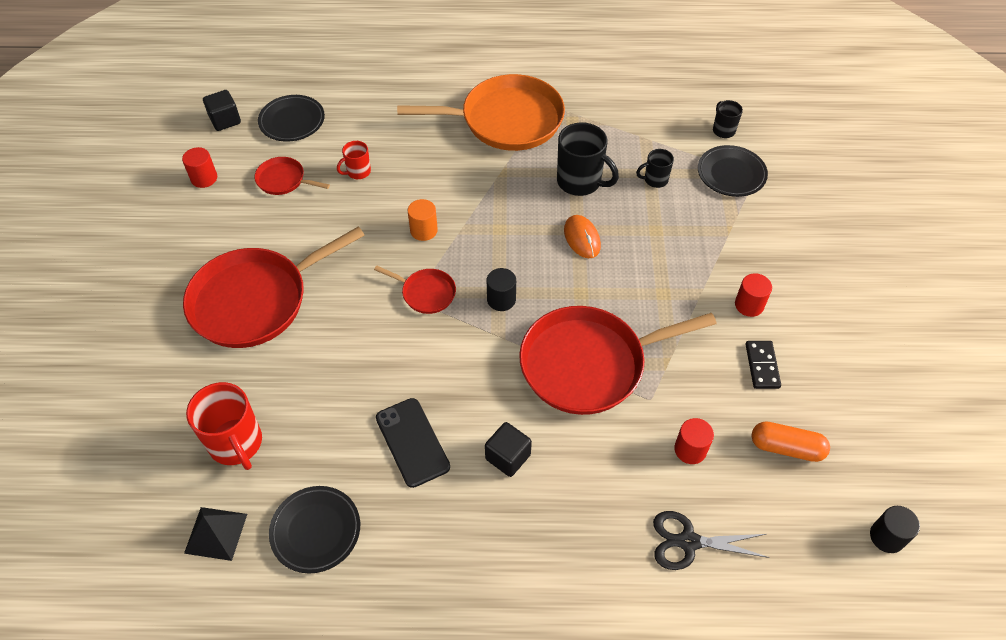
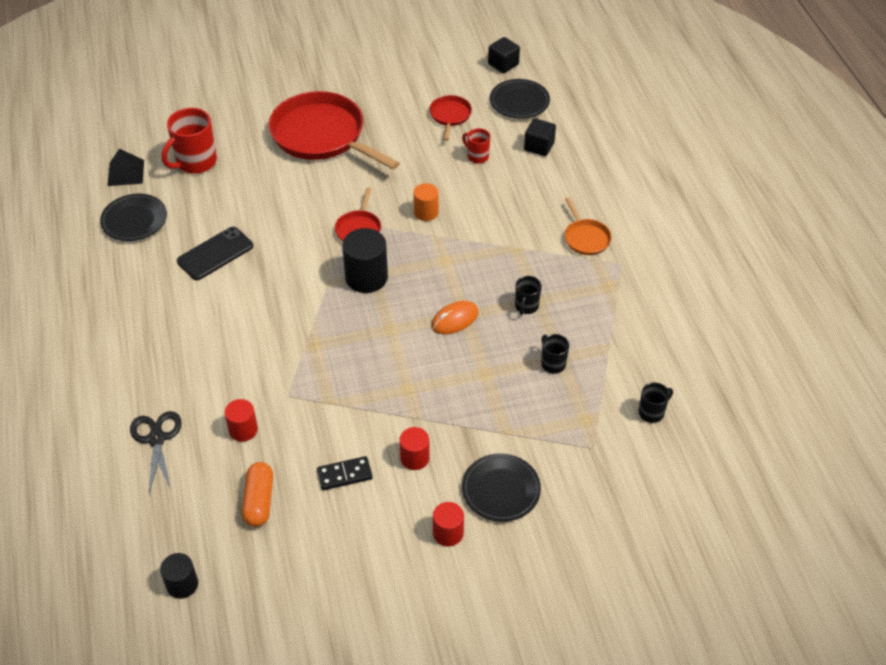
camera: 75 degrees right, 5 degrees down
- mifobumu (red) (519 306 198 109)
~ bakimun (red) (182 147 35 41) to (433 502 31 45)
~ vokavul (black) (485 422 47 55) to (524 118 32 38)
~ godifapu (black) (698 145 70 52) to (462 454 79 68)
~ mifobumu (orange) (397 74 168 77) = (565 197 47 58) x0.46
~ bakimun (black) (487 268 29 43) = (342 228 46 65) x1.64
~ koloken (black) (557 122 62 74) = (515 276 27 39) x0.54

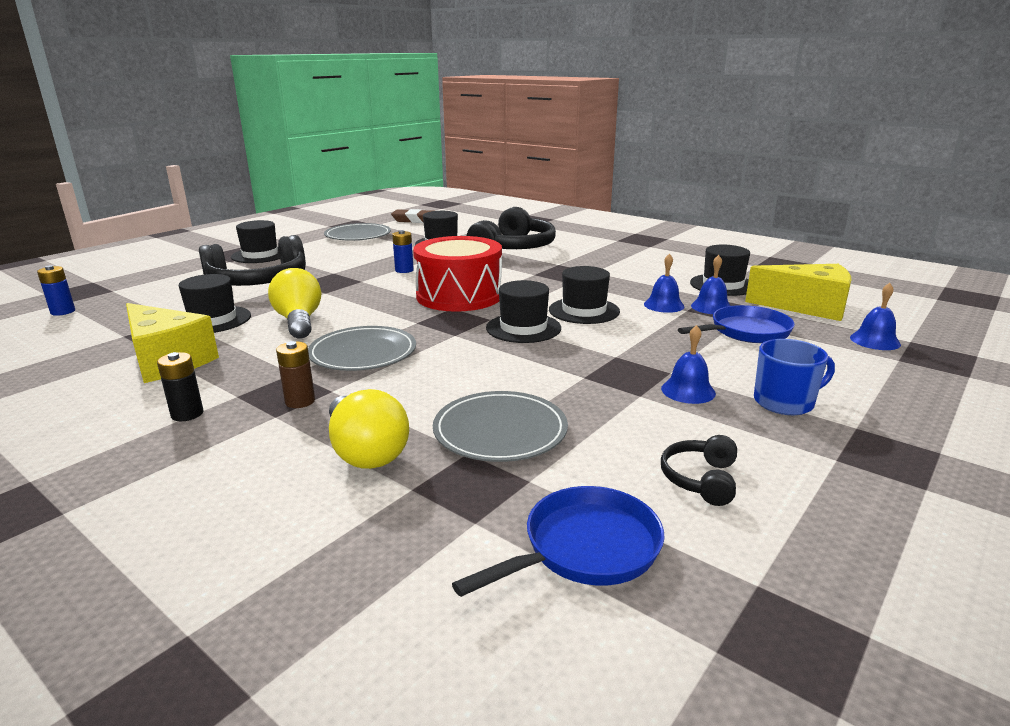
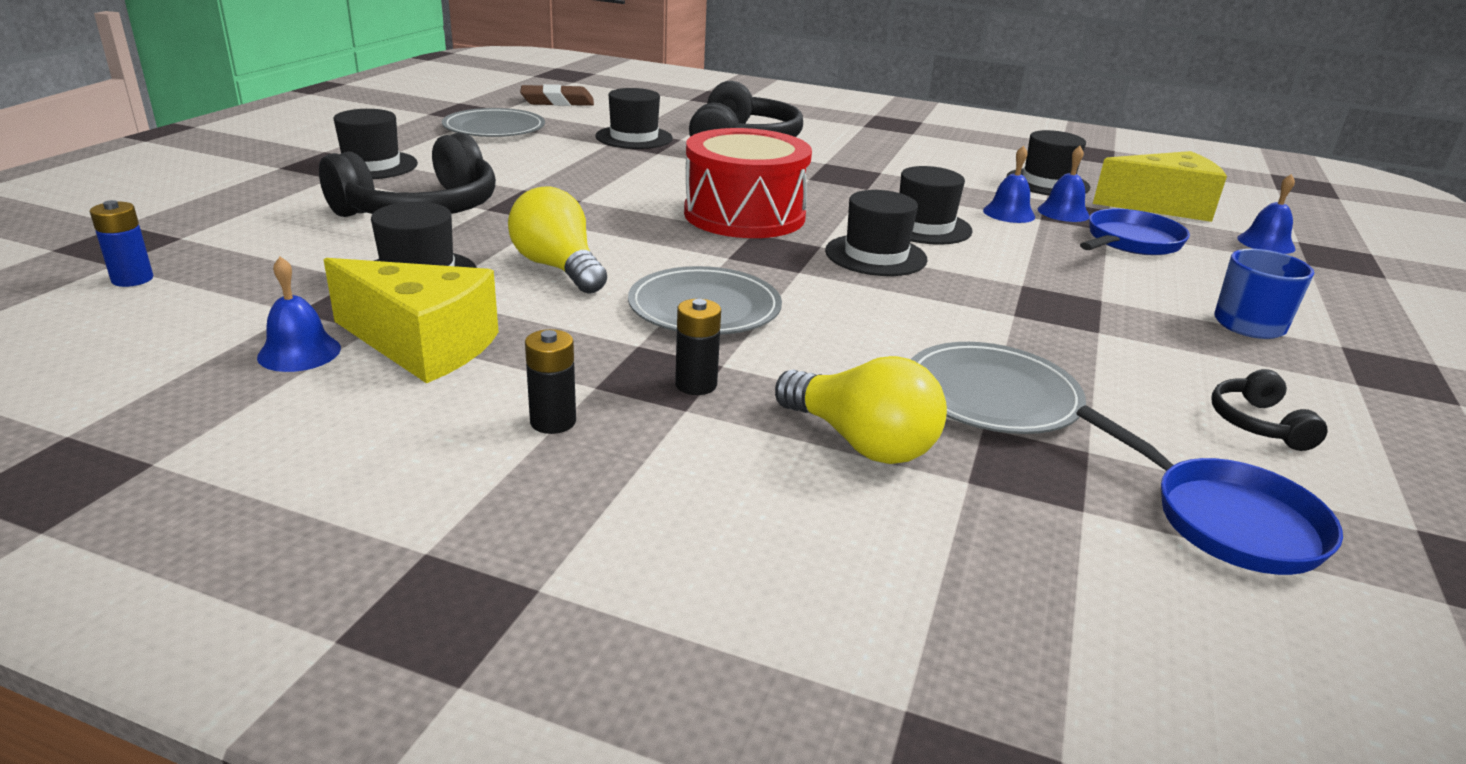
camera: 20 degrees left, 5 degrees up
- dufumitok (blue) (392 230 22 43)
~ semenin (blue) (661 325 55 79) to (257 257 84 115)
~ dufumitok (brown) (276 341 39 67) to dufumitok (black) (675 299 46 96)
~ mifobumu (blue) (452 486 212 111) = (1076 405 267 170) 105 degrees clockwise

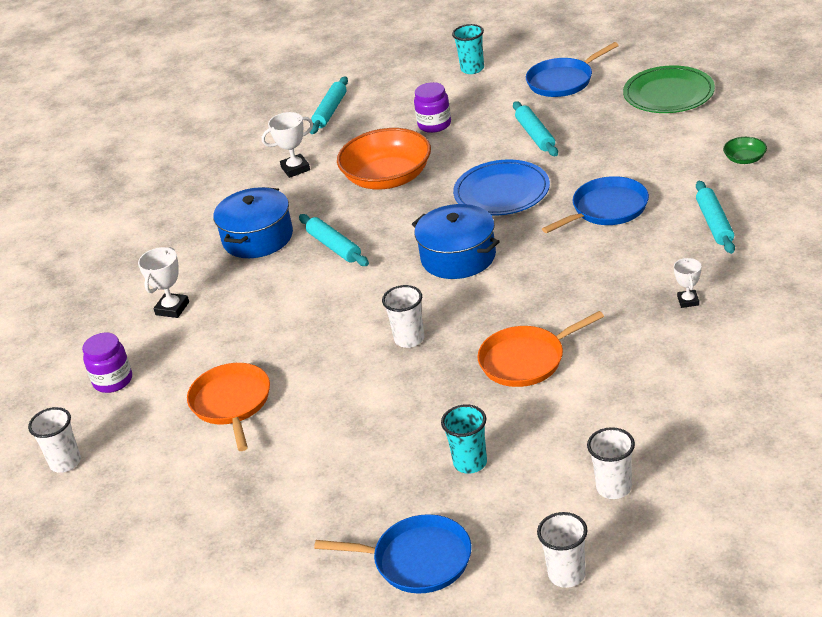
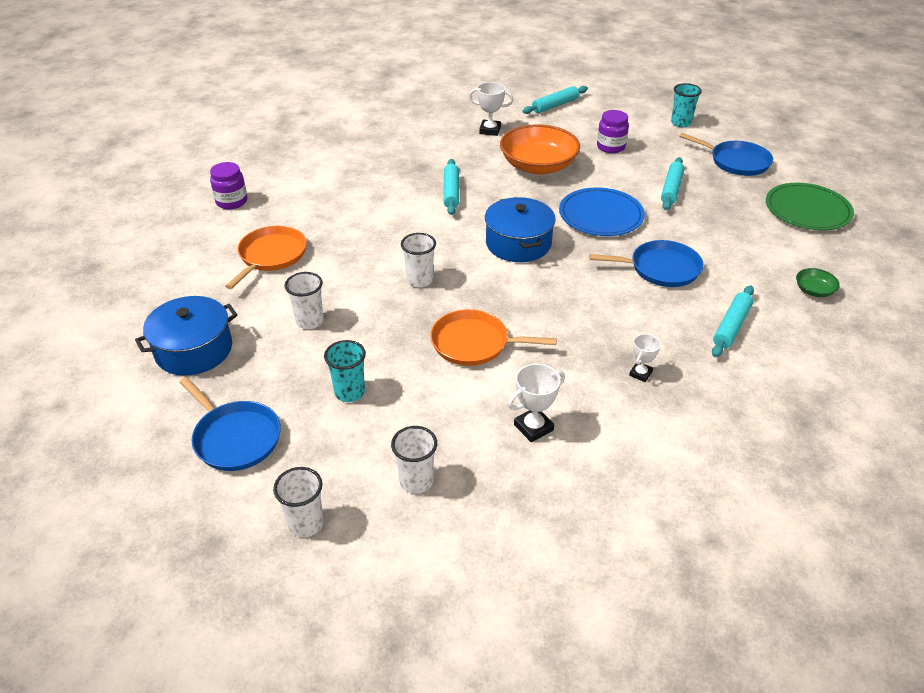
camera: 30 degrees right, 5 degrees up
~ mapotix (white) (28 407 53 66) to (285 272 39 57)
~ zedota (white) (138 247 51 71) to (508 364 57 78)
~ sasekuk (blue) (213 187 80 71) to (135 296 103 80)
~ mifobumu (blue) (526 42 93 55) = (679 133 94 43) 150 degrees counterclockwise

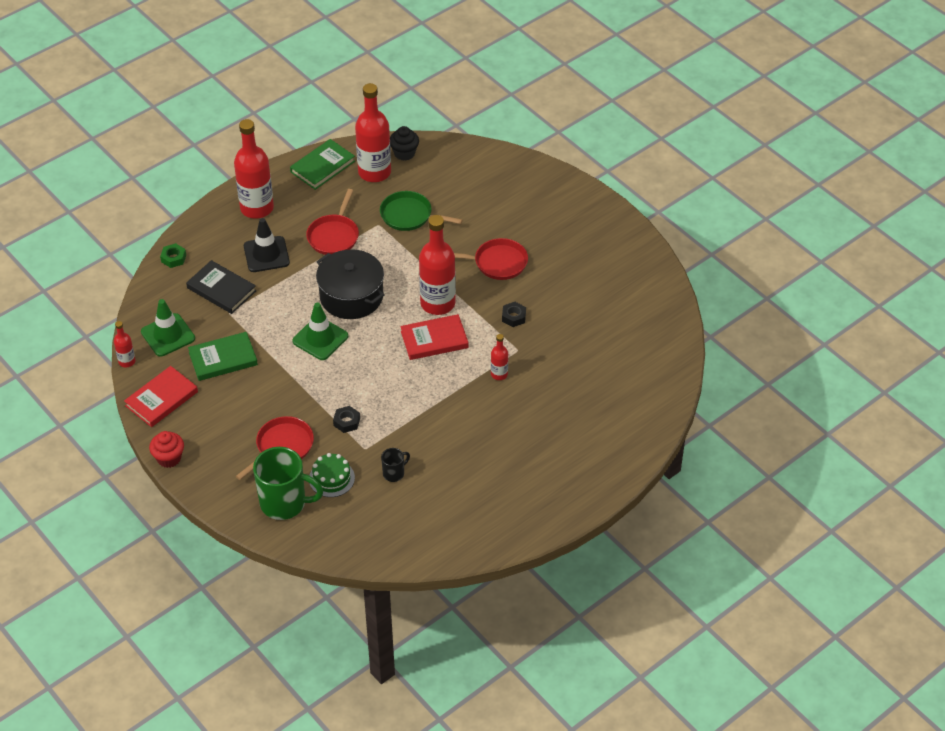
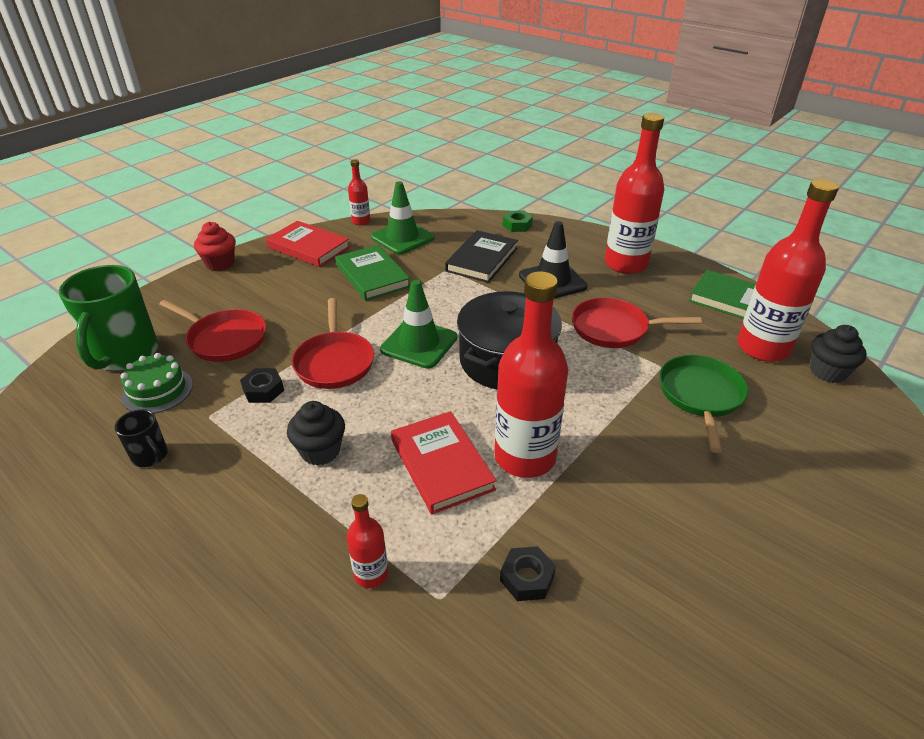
camera: 80 degrees right, 10 degrees down
+ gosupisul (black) (287 401 58 64)
~ mifobumu (red) (454 238 74 42) to (292 298 82 91)

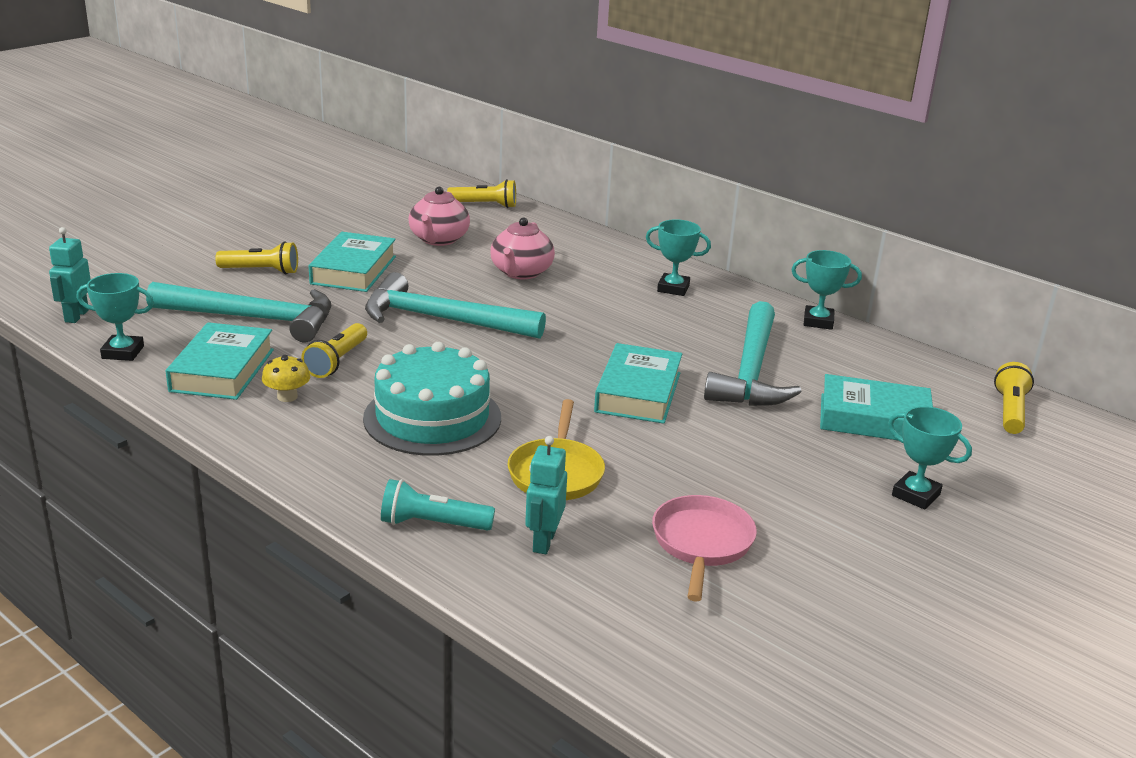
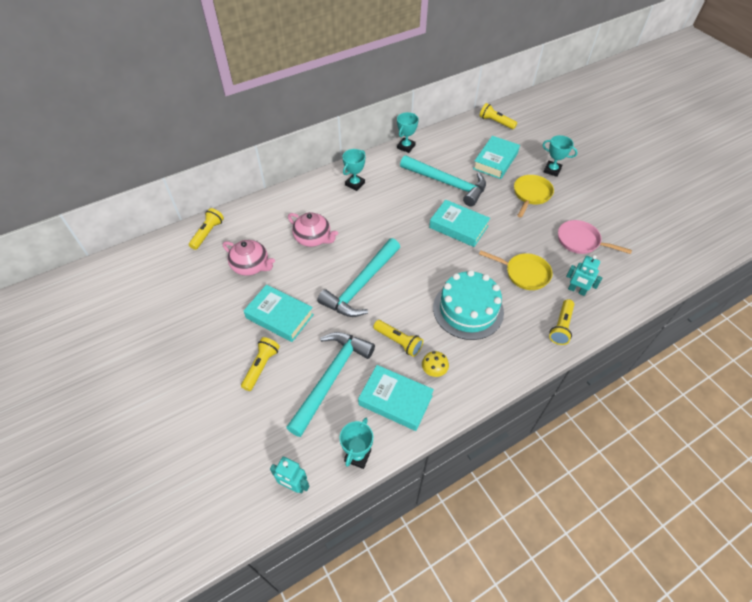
camera: 70 degrees left, 25 degrees up
+ mifobumu (yellow) (514 175 40 43)
~ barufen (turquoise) (381 479 114 52) to barufen (yellow) (549 299 25 46)
~ zedota (turquoise) (888 406 84 103) = (542 135 36 42) 60 degrees clockwise

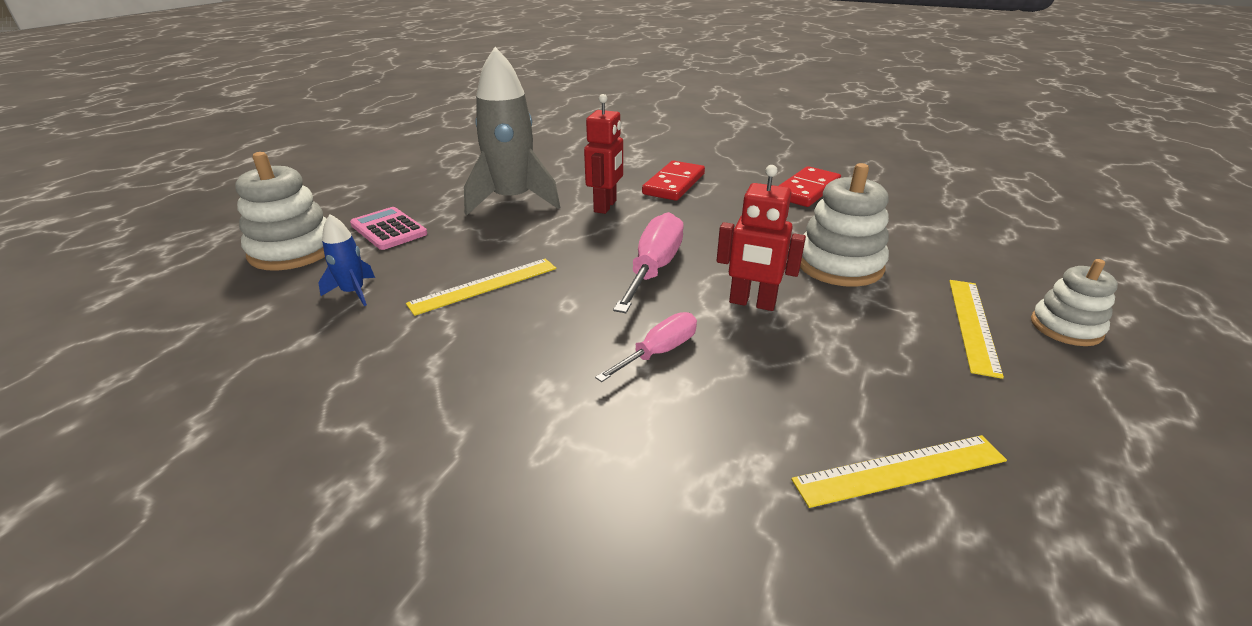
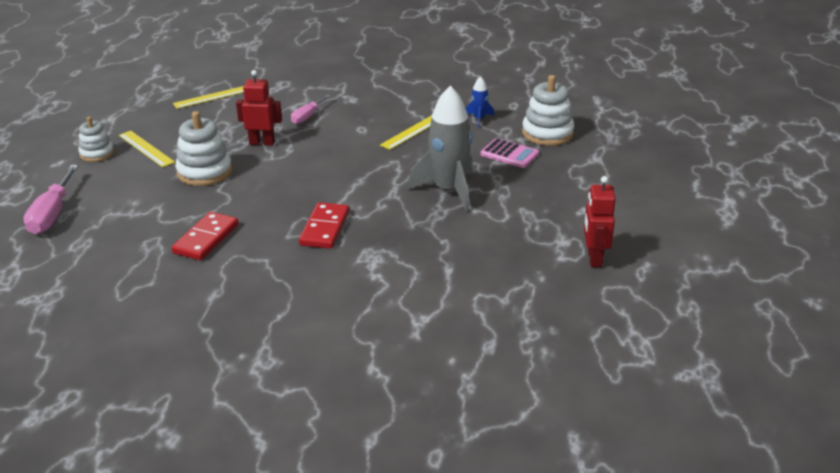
camera: 165 degrees right, 0 degrees up
~ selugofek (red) (584 94 39 120) to (584 176 32 91)
~ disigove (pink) (613 212 71 101) to (23 165 56 69)
~ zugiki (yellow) (949 280 55 99) = (119 131 56 36) 45 degrees counterclockwise

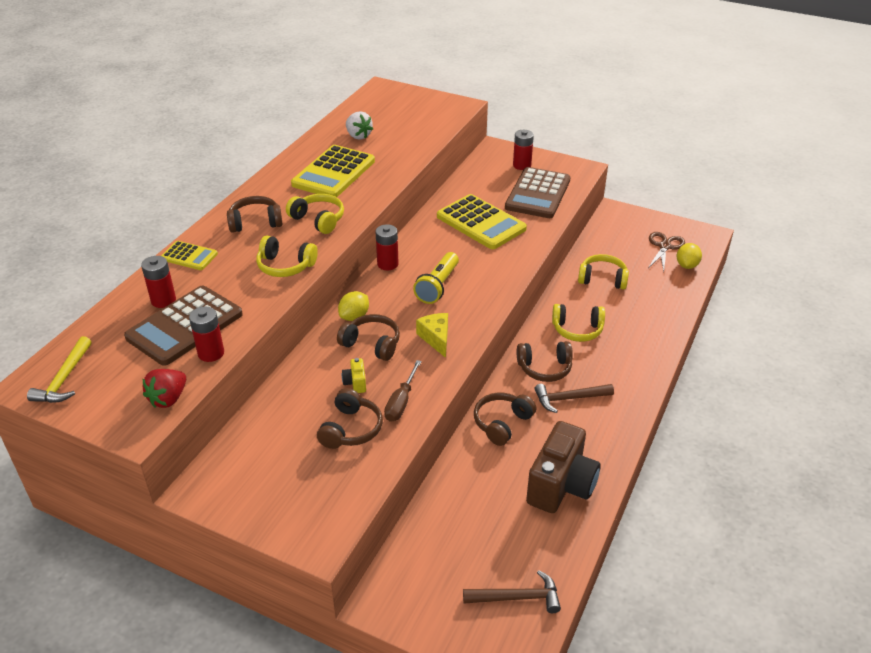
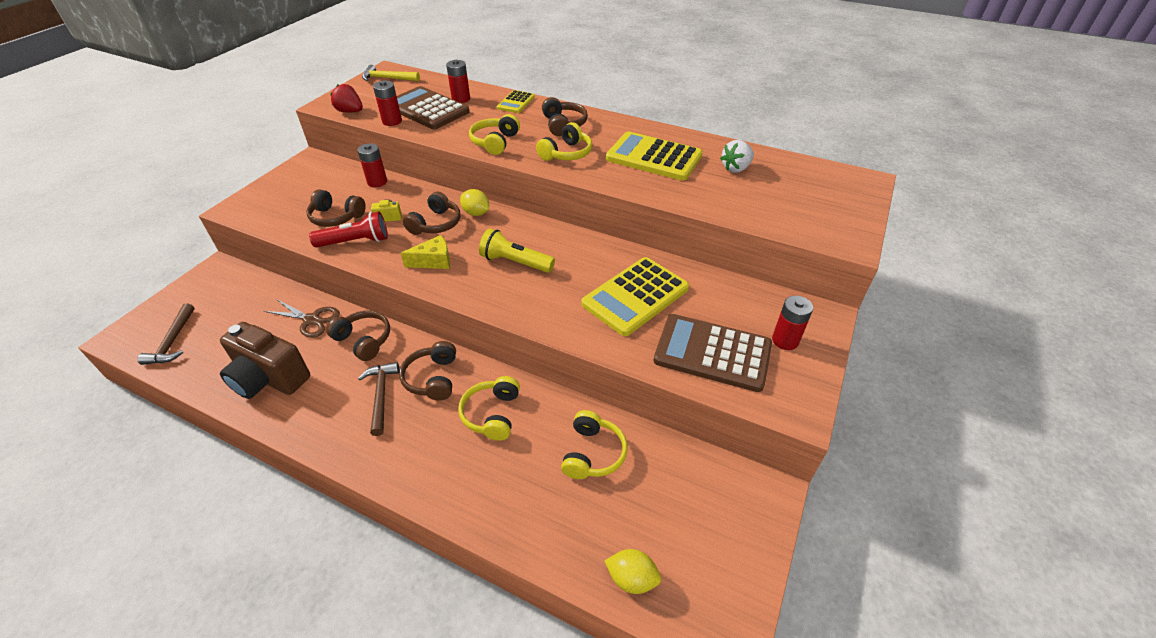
camera: 90 degrees right, 5 degrees up
~ dufumitok (red) (376 224 23 46) to (357 143 30 44)
~ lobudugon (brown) (648 232 37 39) to (264 299 76 39)
~ disigove (brown) (384 360 38 62) to barufen (red) (309 212 79 36)

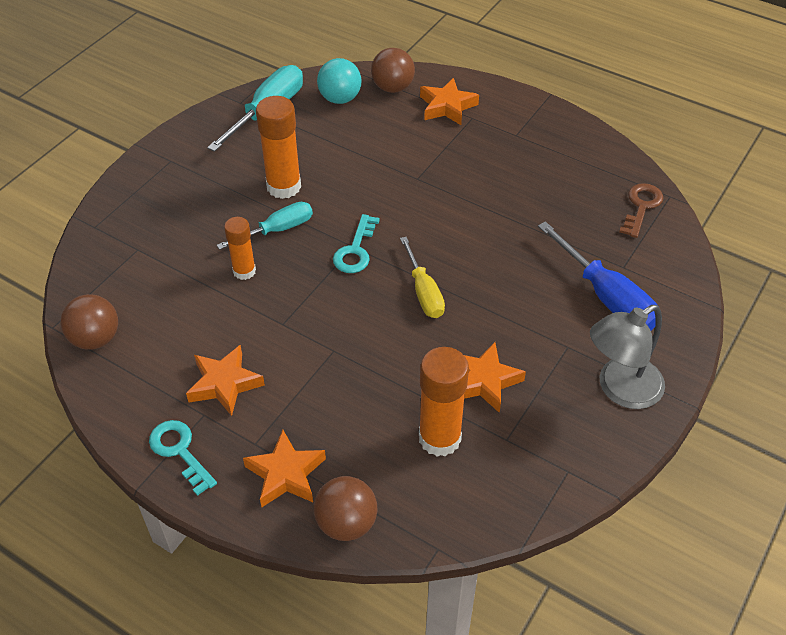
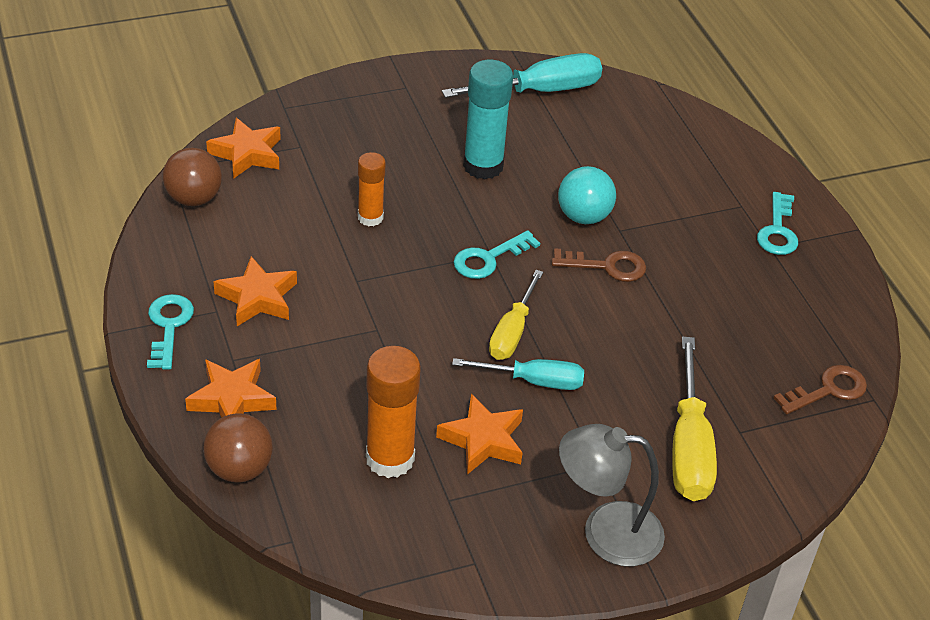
camera: 35 degrees right, 5 degrees down
- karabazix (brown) (371 48 44 45)
+ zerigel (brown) (552 248 94 34)
+ zerigel (turquoise) (757 192 41 63)
~ disigove (turquoise) (217 202 96 48) to (452 358 132 32)
~ karabazix (turquoise) (317 58 45 46) to (558 166 58 58)
~ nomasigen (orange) (420 78 59 47) to (206 118 75 61)
~ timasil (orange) (256 96 45 103) to timasil (turquoise) (463 60 50 119)
~ disigove (blue) (538 221 119 110) to disigove (yellow) (672 336 45 165)

